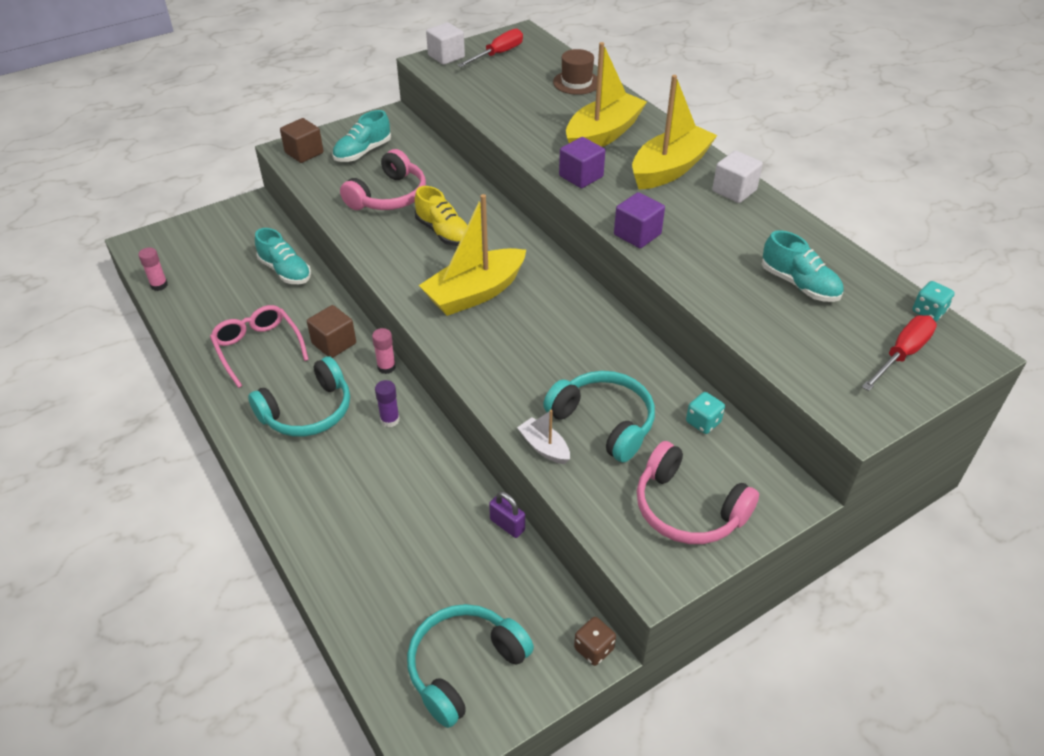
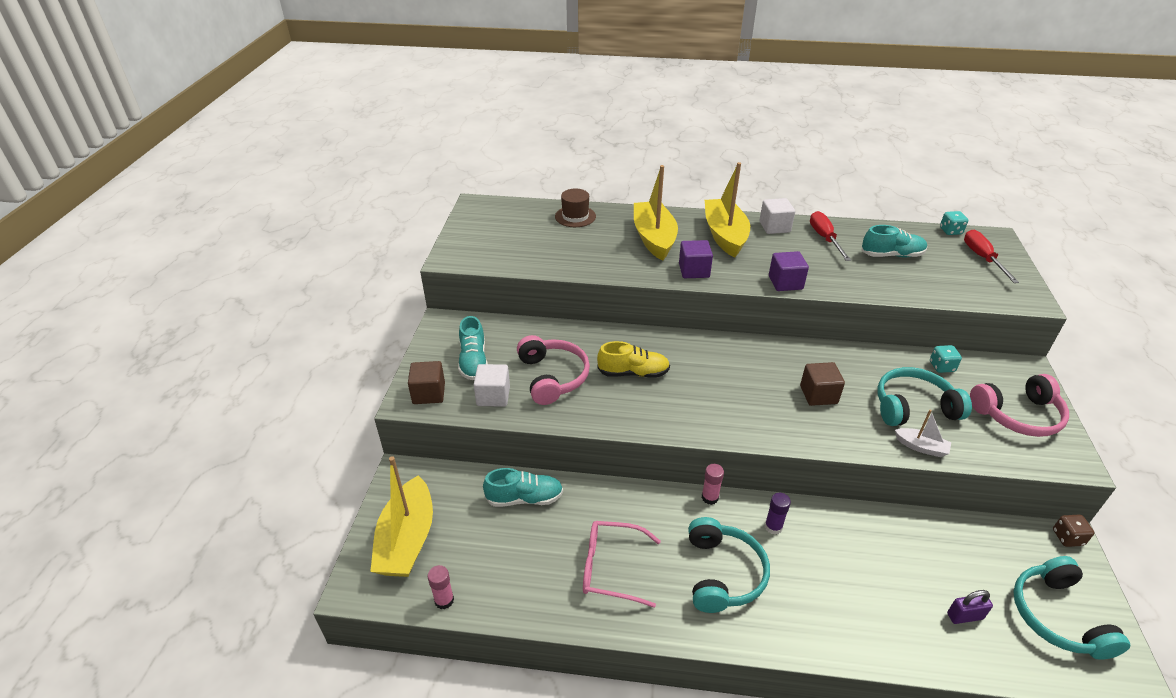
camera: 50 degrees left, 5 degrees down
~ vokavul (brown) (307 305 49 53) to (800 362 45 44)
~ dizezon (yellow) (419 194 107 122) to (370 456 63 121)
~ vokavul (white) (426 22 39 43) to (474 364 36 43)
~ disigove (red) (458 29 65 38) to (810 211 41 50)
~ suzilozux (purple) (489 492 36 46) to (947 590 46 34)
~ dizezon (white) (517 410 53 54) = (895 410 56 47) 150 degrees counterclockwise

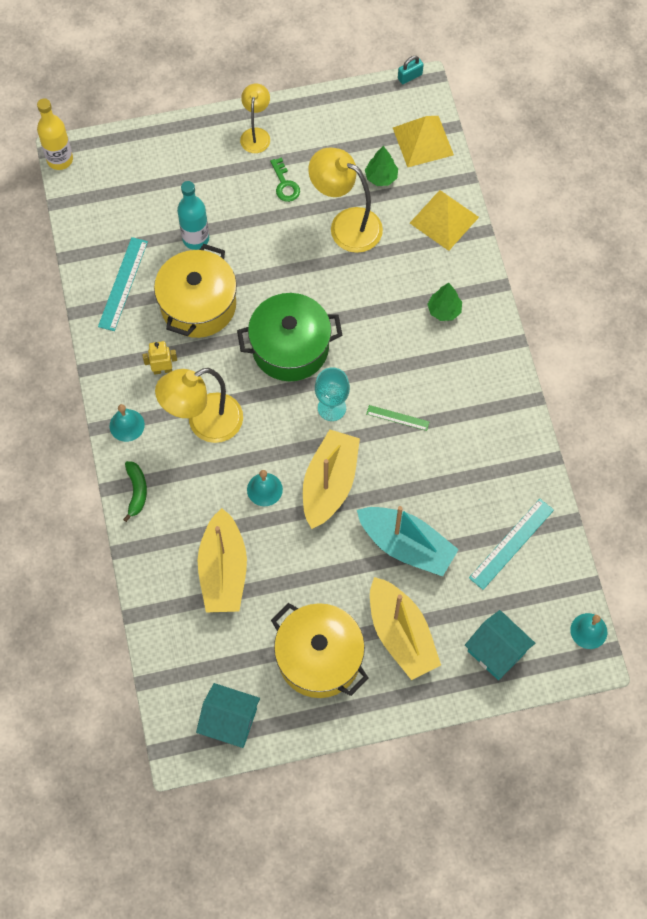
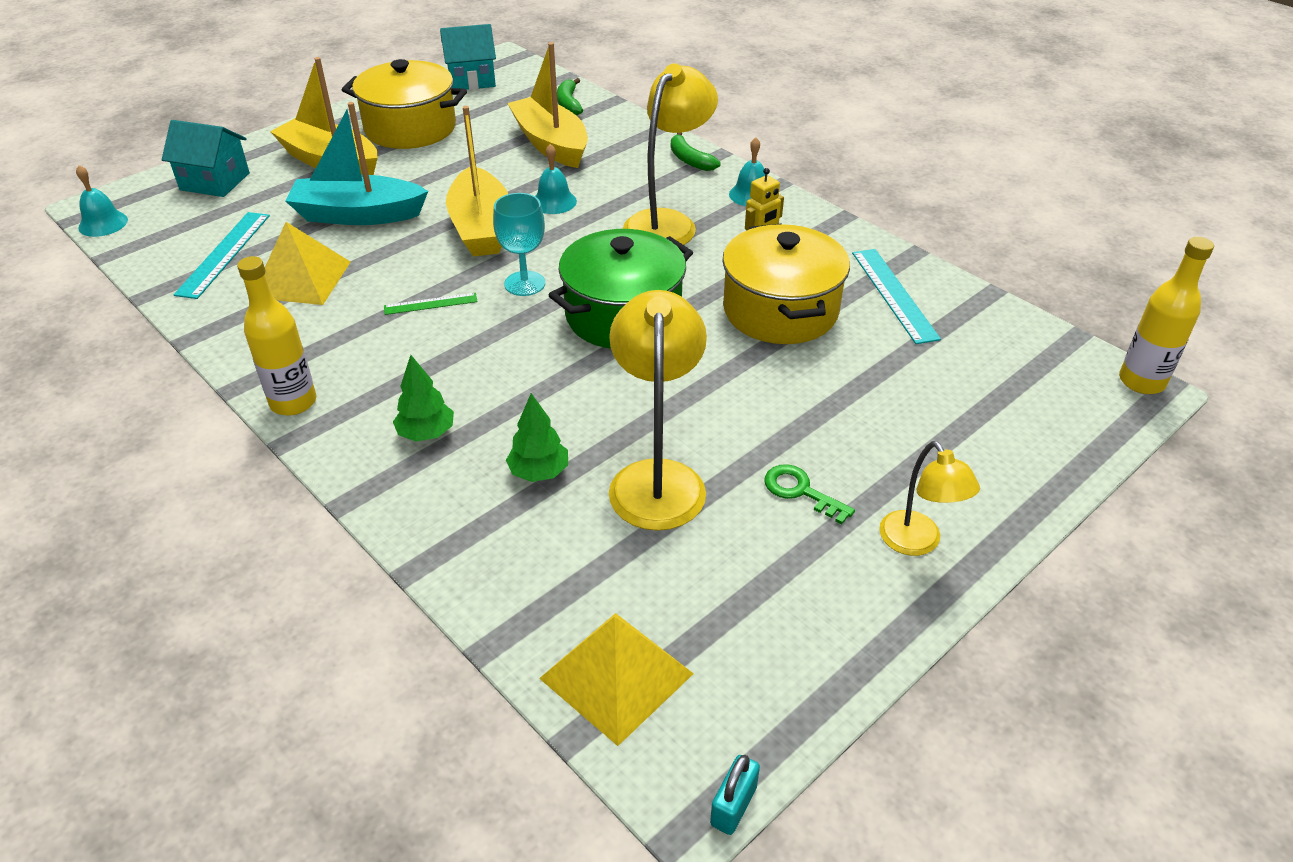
camera: 150 degrees right, 25 degrees down
- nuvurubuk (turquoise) (177 181 32 69)
+ nuvurubuk (yellow) (237 256 79 160)
+ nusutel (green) (557 78 26 37)
~ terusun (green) (365 146 33 40) to (506 393 62 89)
~ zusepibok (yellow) (410 190 69 61) to (265 222 85 83)
~ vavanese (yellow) (308 148 75 105) = (609 290 98 241) 90 degrees counterclockwise

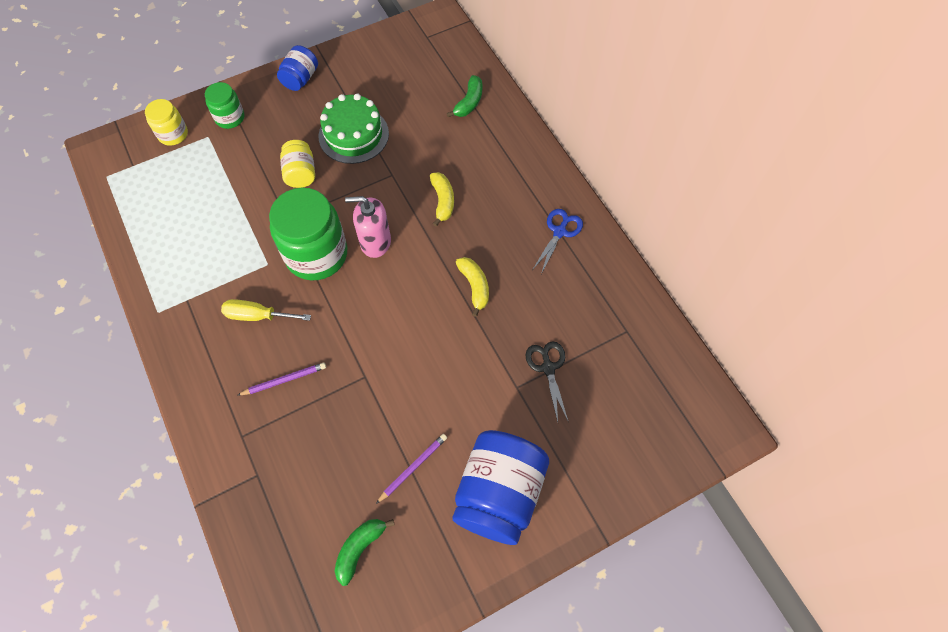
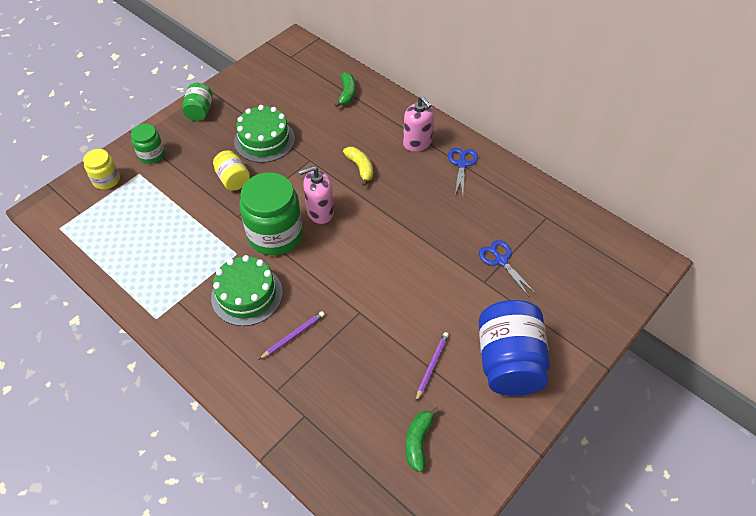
camera: 20 degrees left, 10 degrees down
- nusutel (yellow) (456 257 33 60)
+ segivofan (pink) (403 96 31 56)
~ disigove (yellow) (221 299 90 22) to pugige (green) (211 255 72 71)
~ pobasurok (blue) (277 45 41 46) to pobasurok (green) (183 83 30 38)
~ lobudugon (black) (526 341 42 81) to lobudugon (blue) (479 240 56 57)

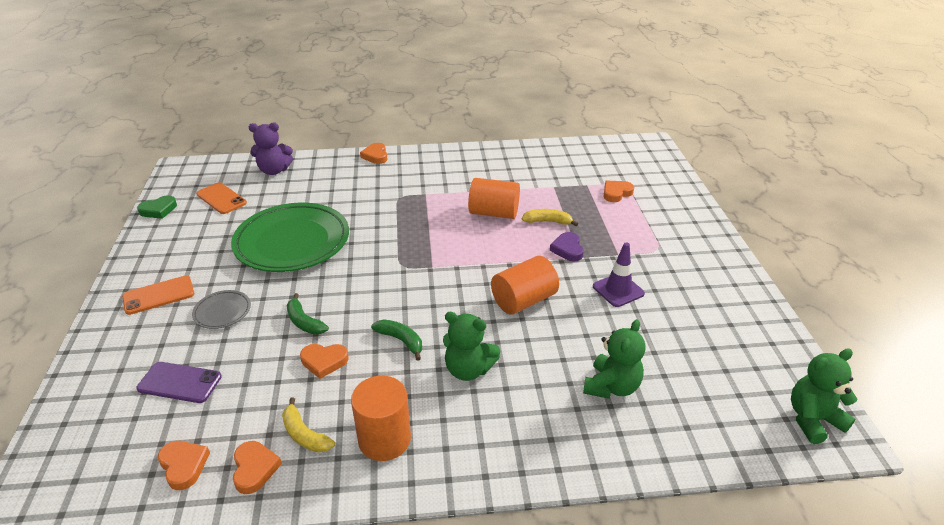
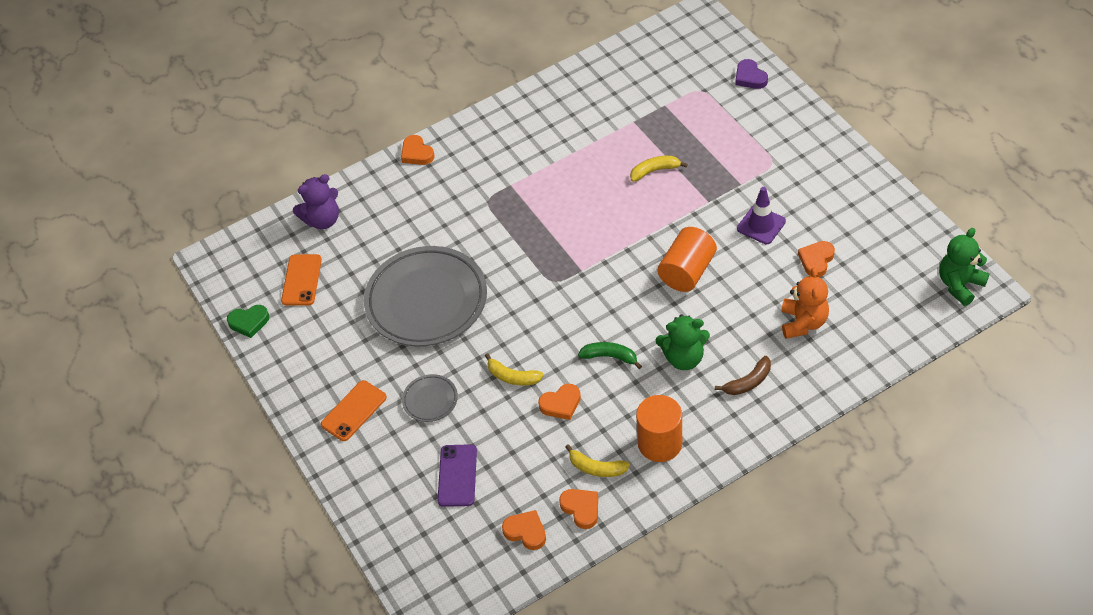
camera: 20 degrees left, 15 degrees up
- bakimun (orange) (468 178 52 41)
+ nusutel (brown) (715 356 56 39)
~ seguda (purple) (550 232 34 30) to (735 59 33 30)
~ seguda (orange) (603 181 31 21) to (798 241 37 36)
~ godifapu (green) (231 203 118 69) to godifapu (grey) (364 246 123 100)
~ nusutel (green) (287 293 42 42) to nusutel (yellow) (485 353 59 33)
~ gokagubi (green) (583 319 63 80) to gokagubi (orange) (781 267 48 72)
~ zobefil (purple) (136 362 86 41) = (437 444 40 63) 75 degrees counterclockwise
~ seguda (green) (137 195 40 24) = (227 305 42 33) 45 degrees clockwise
~ zobefil (orange) (196 182 51 32) = (281 254 41 52) 75 degrees clockwise

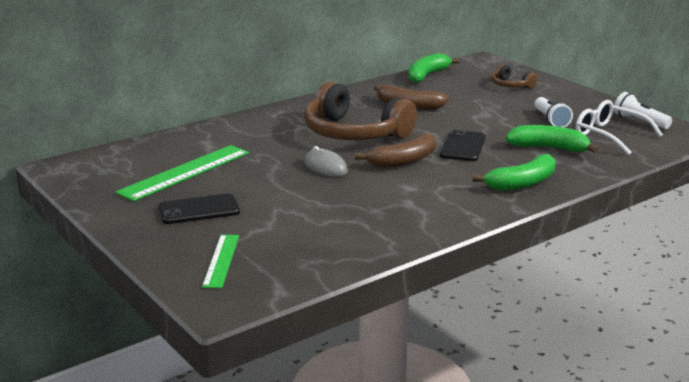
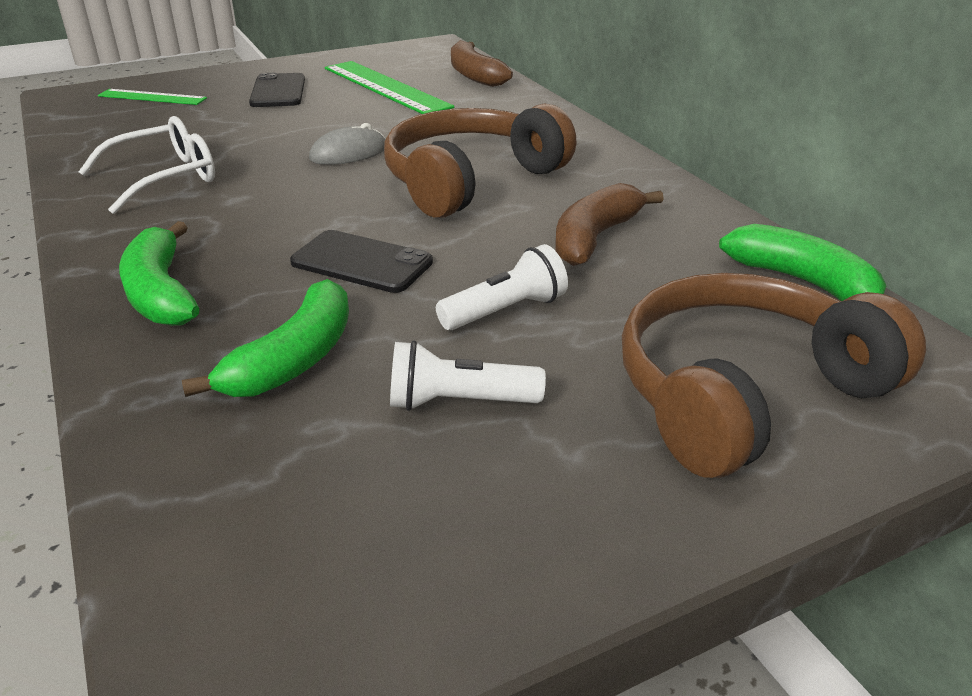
camera: 100 degrees right, 10 degrees up
~ nusutel (brown) (355 133 81 35) to (451 40 62 47)
~ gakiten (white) (576 100 87 55) to (78 116 137 98)
~ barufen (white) (614 92 58 37) to (436 244 132 86)
~ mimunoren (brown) (491 64 46 25) = (622 273 304 205) x2.16

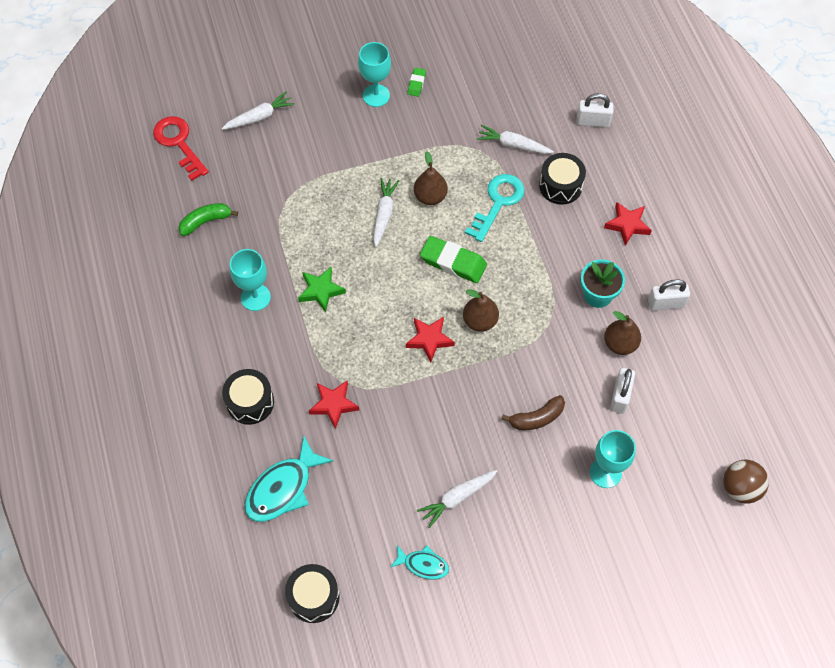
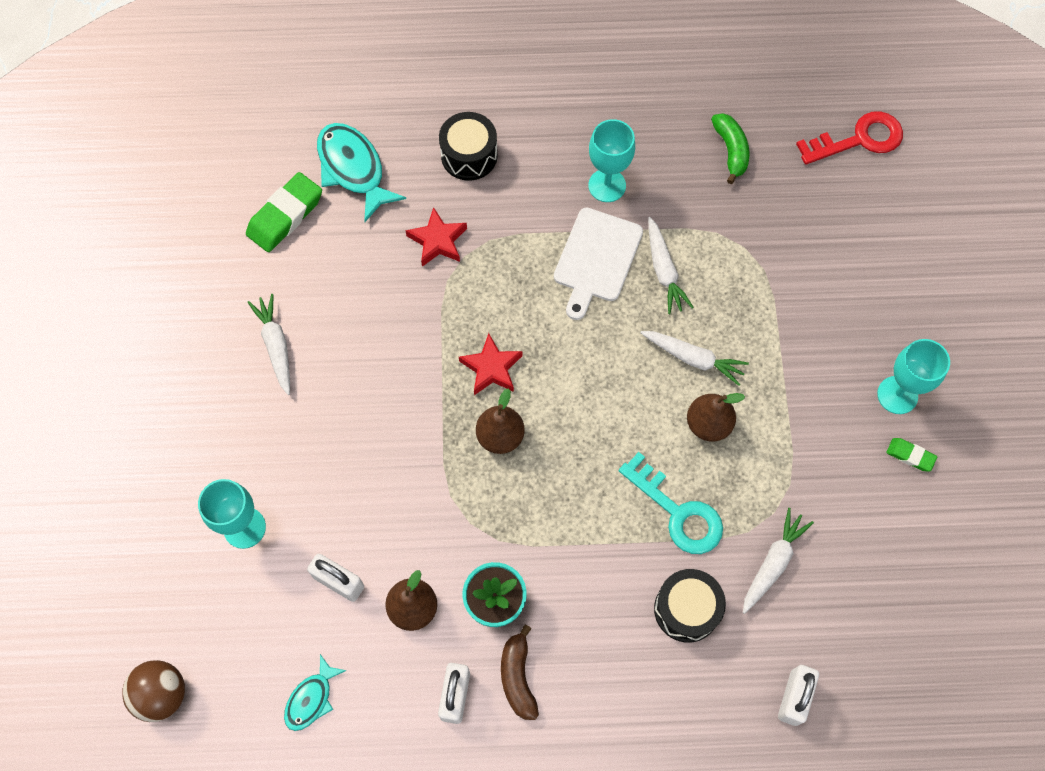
camera: 105 degrees right, 5 degrees up
- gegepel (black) (285 564 55 59)
- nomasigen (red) (604 202 48 44)
~ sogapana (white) (221 91 74 39) to (648 217 46 97)
~ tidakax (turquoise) (391 545 58 35) to (284 654 62 77)
~ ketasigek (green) (420 236 67 47) to (246 172 76 80)
~ nusutel (brown) (501 395 64 35) to (501 625 38 95)
~ nomasigen (green) (298 267 48 46) to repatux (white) (554 208 89 112)

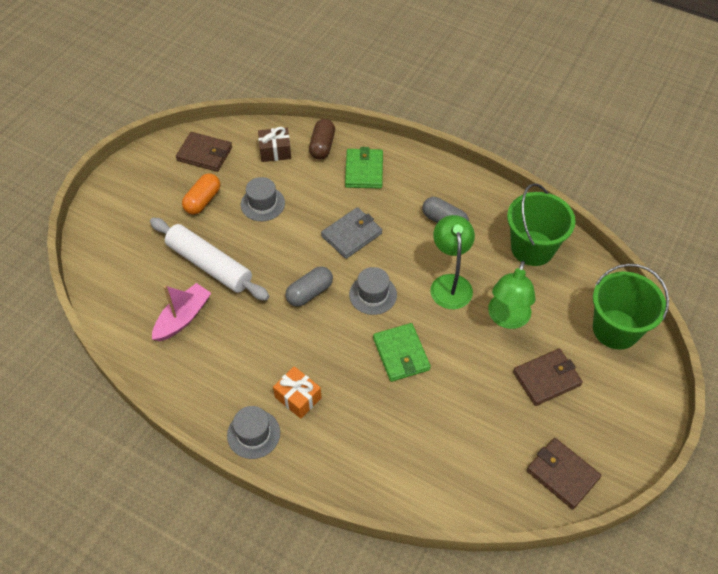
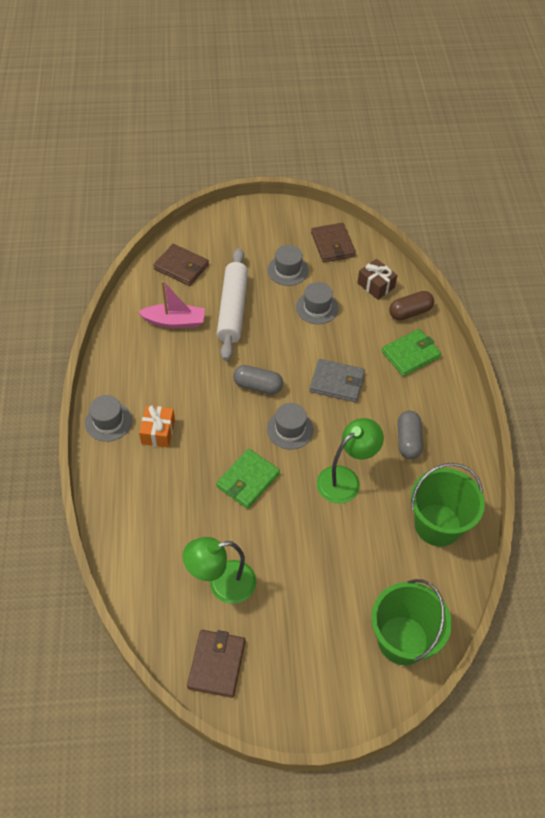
camera: 55 degrees right, 0 degrees up
~ vavanese (green) (488 261 47 68) to (183 537 73 67)
~ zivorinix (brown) (513 348 70 58) to (153 244 56 42)
~ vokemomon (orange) (182 173 38 41) to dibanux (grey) (268 245 41 41)

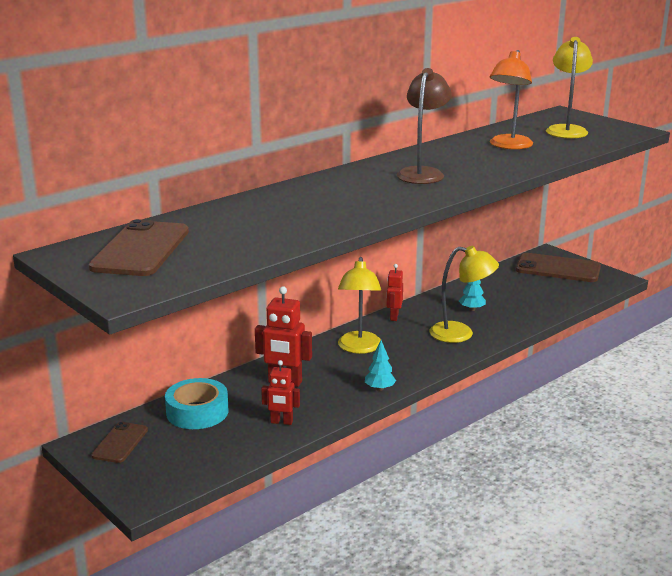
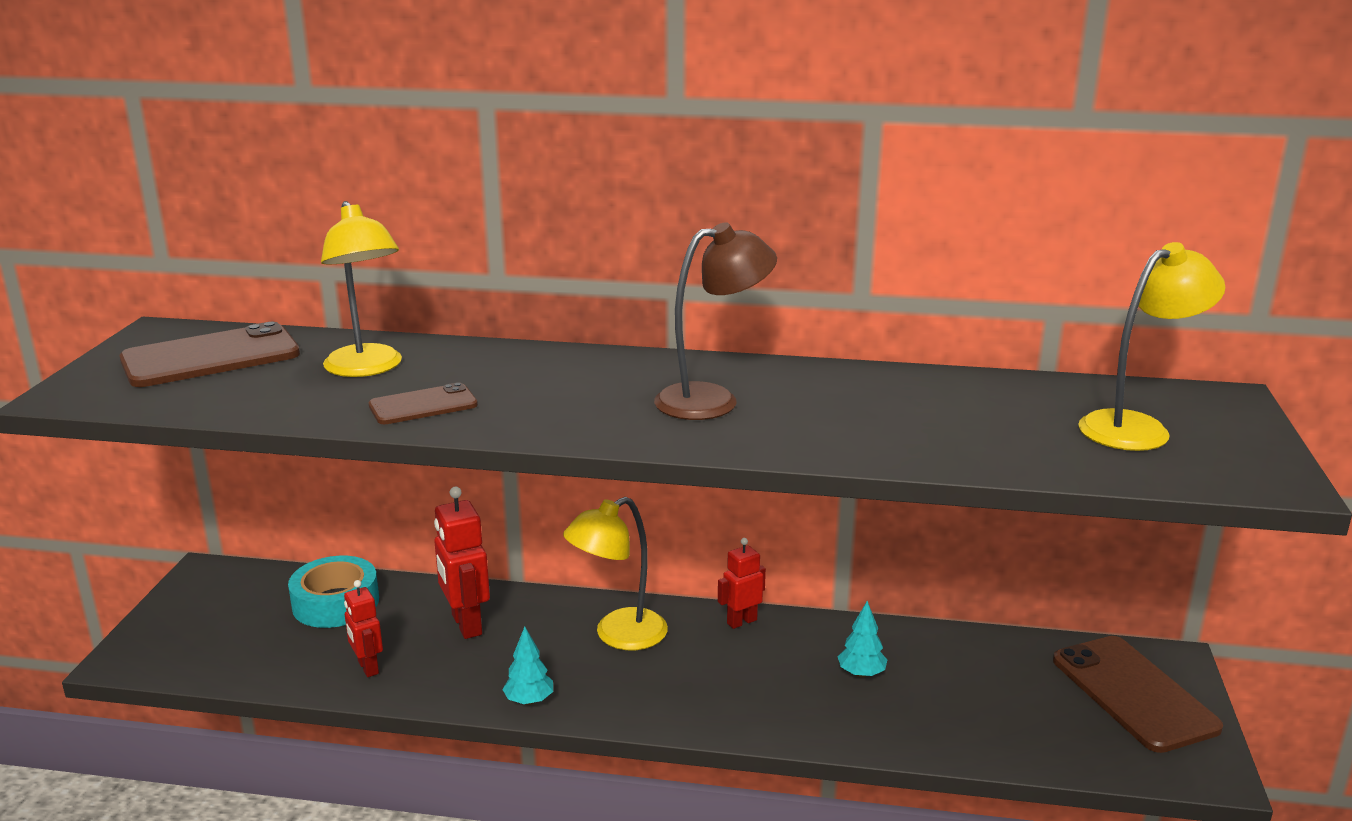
camera: 50 degrees right, 0 degrees up
- vavanese (orange) (490 50 43 99)
~ zobefil (brown) (91 422 57 41) to (369 382 109 42)
~ vavanese (yellow) (430 246 69 97) to (321 201 81 176)

